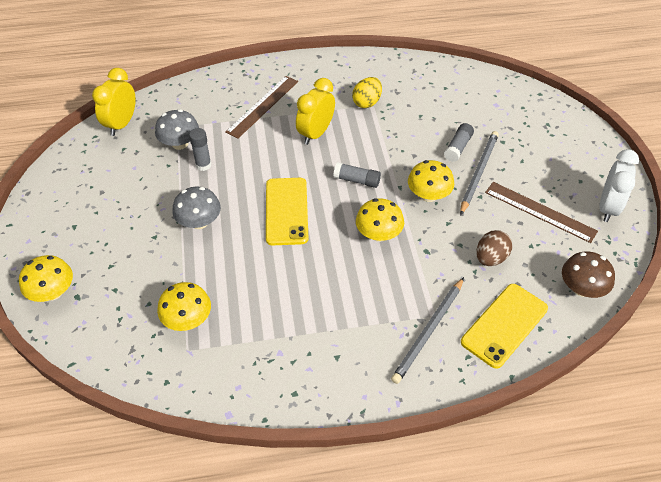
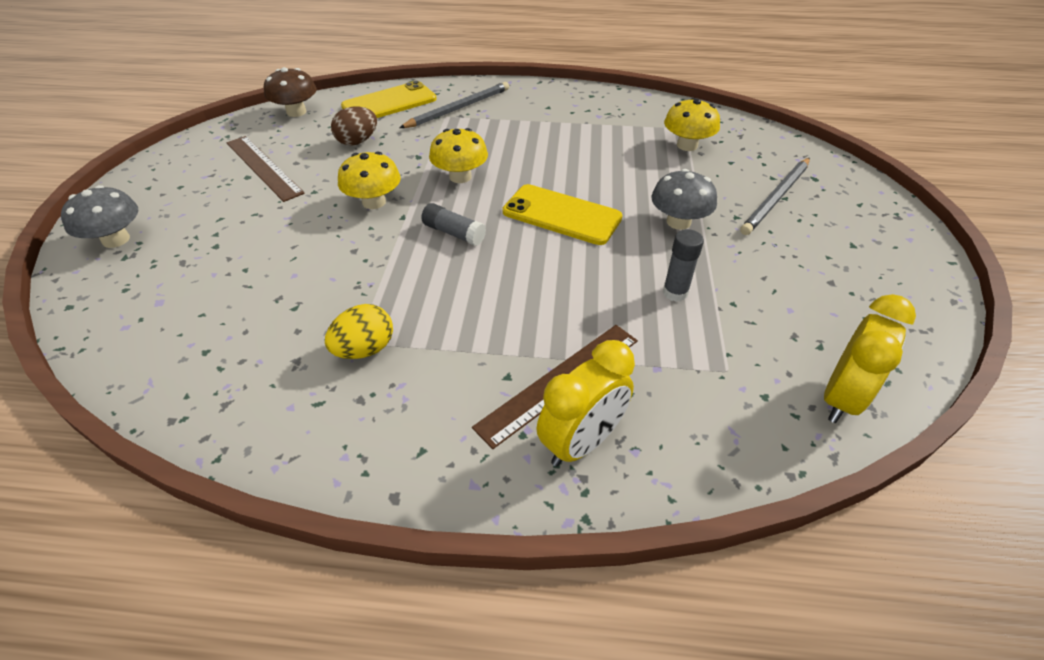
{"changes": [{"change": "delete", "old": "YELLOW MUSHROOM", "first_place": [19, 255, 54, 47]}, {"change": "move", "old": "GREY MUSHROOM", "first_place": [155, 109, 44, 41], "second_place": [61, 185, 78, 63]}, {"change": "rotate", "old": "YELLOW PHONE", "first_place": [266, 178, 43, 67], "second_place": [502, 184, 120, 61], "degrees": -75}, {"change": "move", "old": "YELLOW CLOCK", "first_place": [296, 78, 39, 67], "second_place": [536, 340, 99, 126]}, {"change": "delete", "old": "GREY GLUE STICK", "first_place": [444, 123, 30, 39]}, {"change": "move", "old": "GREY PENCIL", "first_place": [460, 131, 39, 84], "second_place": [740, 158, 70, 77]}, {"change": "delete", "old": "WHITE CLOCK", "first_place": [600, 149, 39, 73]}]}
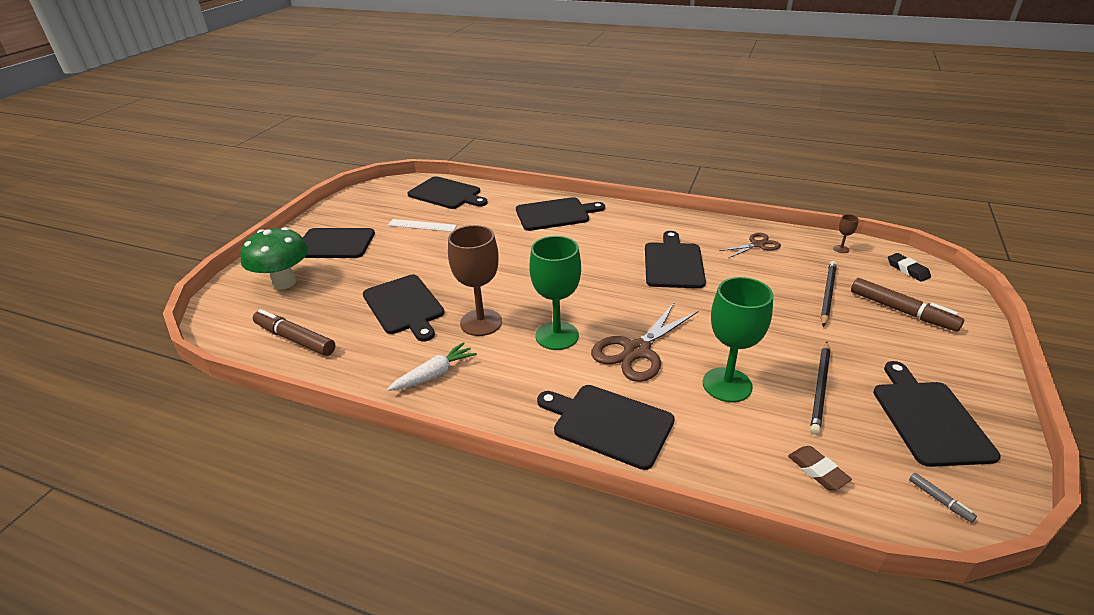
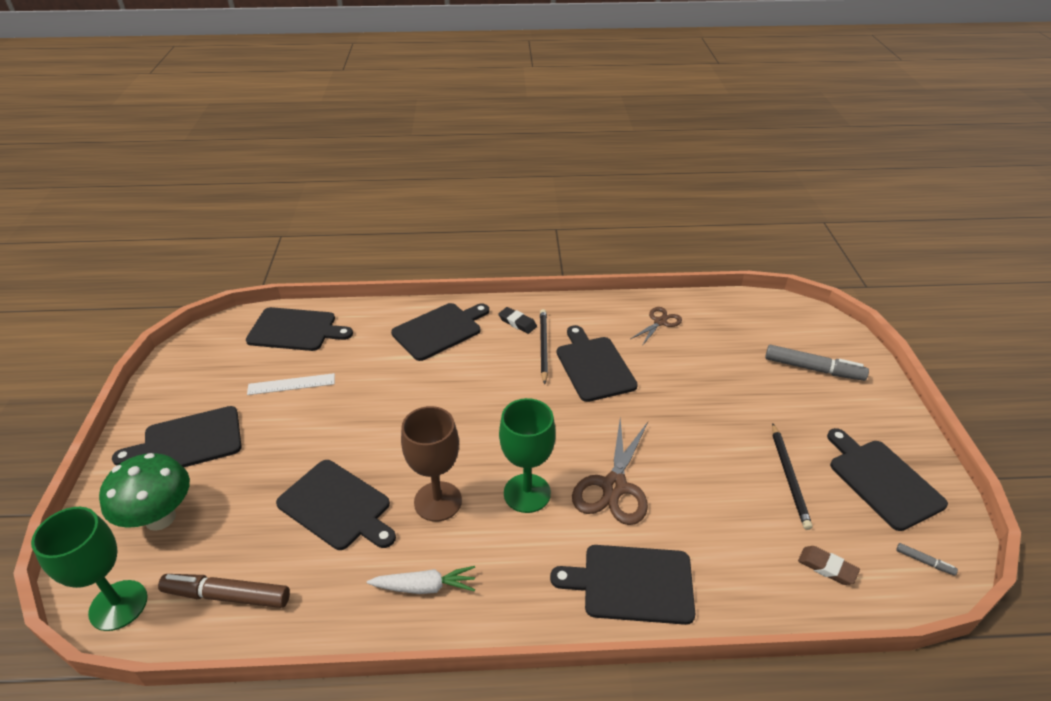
{"changes": [{"change": "rotate", "old": "WHITE CARROT", "first_place": [387, 342, 90, 49], "second_place": [367, 566, 108, 28], "degrees": 60}, {"change": "move", "old": "GREEN GOBLET", "first_place": [703, 277, 70, 125], "second_place": [31, 507, 116, 124]}, {"change": "move", "old": "BLACK PENCIL", "first_place": [821, 261, 16, 66], "second_place": [540, 309, 8, 75]}, {"change": "delete", "old": "BROWN GOBLET", "first_place": [833, 214, 26, 39]}, {"change": "recolor", "old": "BROWN MARKER", "new": "GREY MARKER", "first_place": [851, 278, 113, 54], "second_place": [765, 345, 104, 36]}, {"change": "move", "old": "BLACK ERASER", "first_place": [888, 253, 43, 29], "second_place": [498, 307, 39, 27]}]}
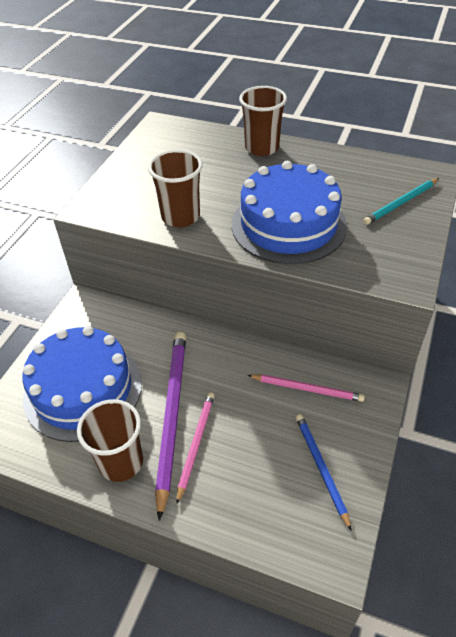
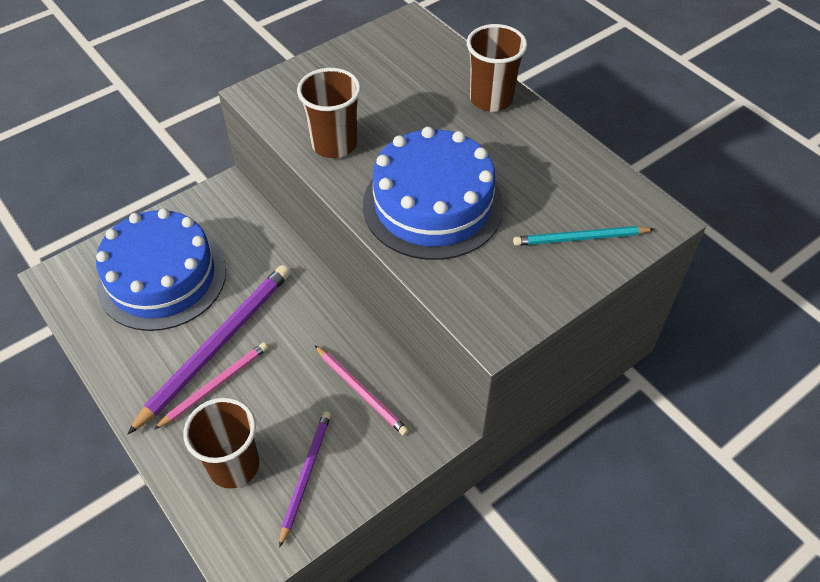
{"changes": [{"change": "move", "old": "BROWN CUP", "first_place": [77, 399, 66, 83], "second_place": [183, 397, 76, 92]}, {"change": "recolor", "old": "BLUE PENCIL", "new": "PURPLE PENCIL", "first_place": [296, 414, 56, 117], "second_place": [279, 411, 52, 137]}]}
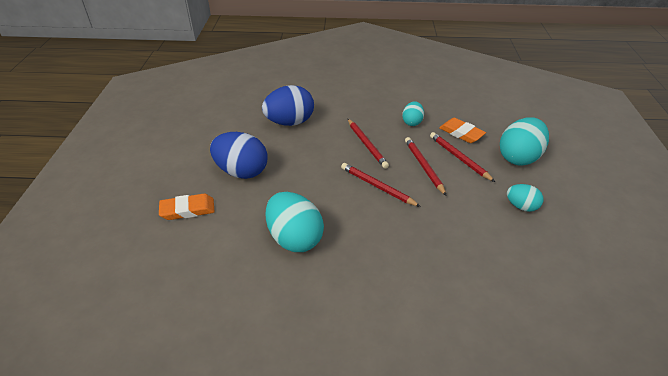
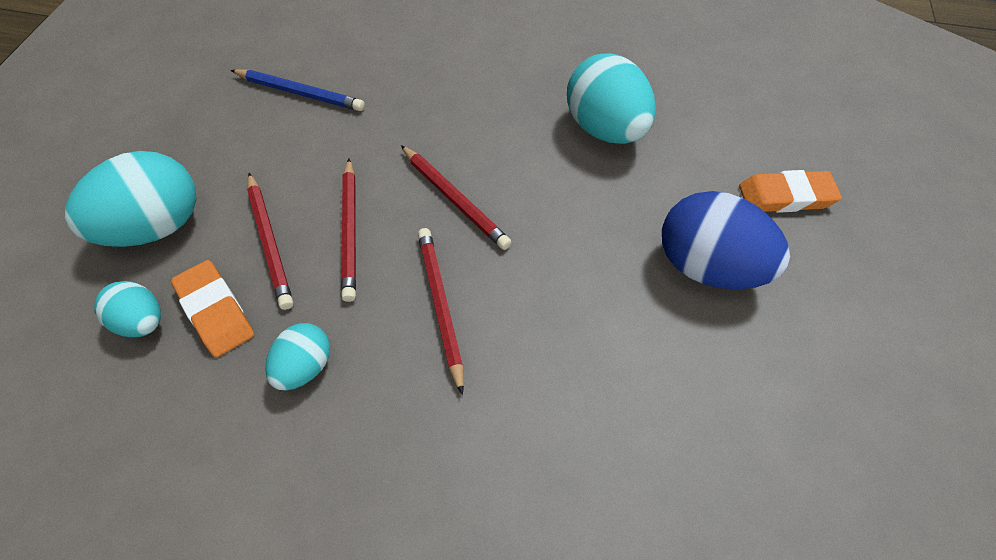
{"changes": [{"change": "delete", "old": "BLUE EGG", "first_place": [262, 85, 52, 41]}, {"change": "move", "old": "TURQUOISE EGG", "first_place": [507, 184, 37, 28], "second_place": [94, 281, 67, 56]}, {"change": "insert", "new": "BLUE PENCIL", "second_place": [230, 69, 135, 42]}]}
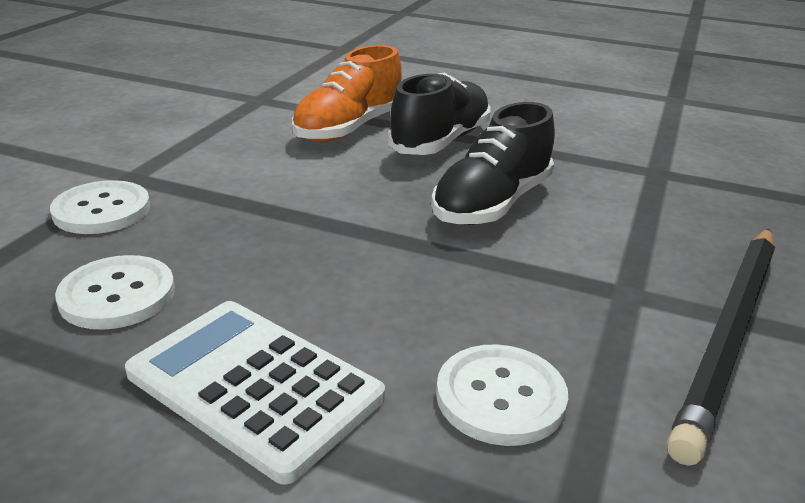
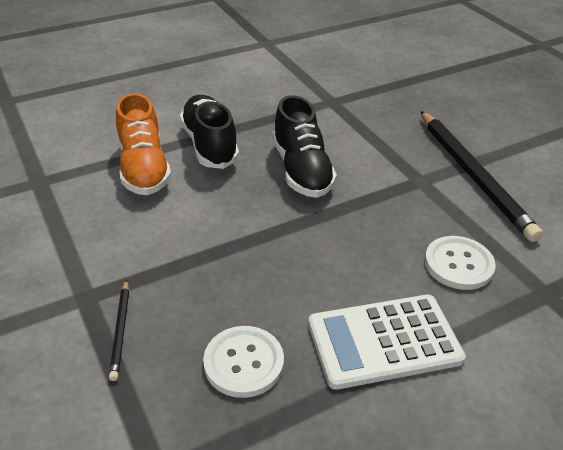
{"changes": [{"change": "replace", "old": "WHITE BUTTON", "new": "BLACK PENCIL", "first_place": [50, 180, 100, 54], "second_place": [109, 279, 20, 102]}]}
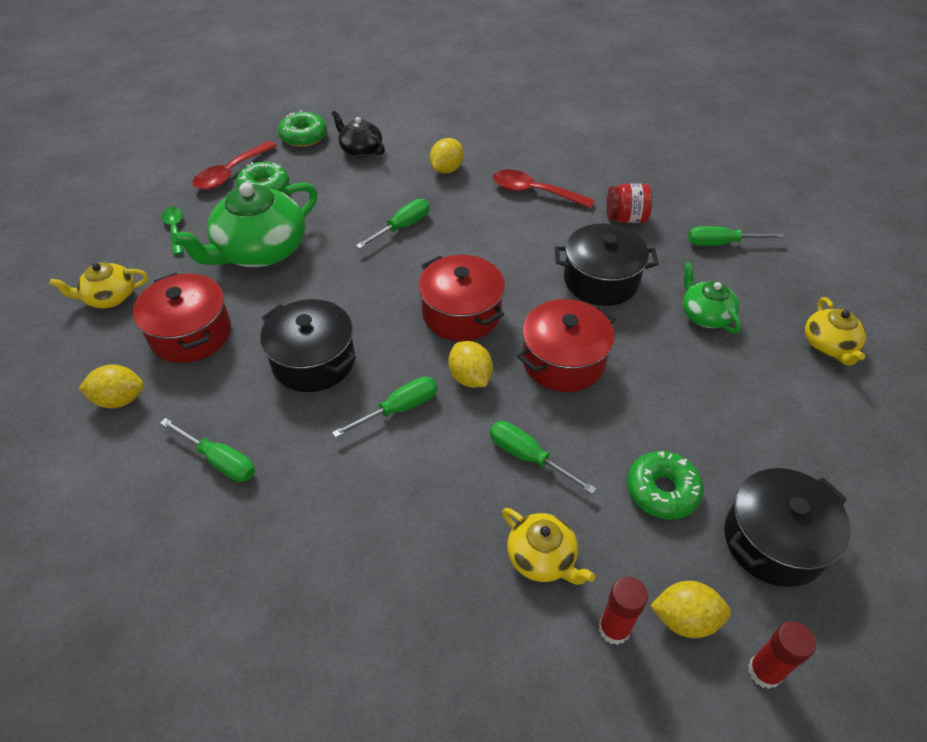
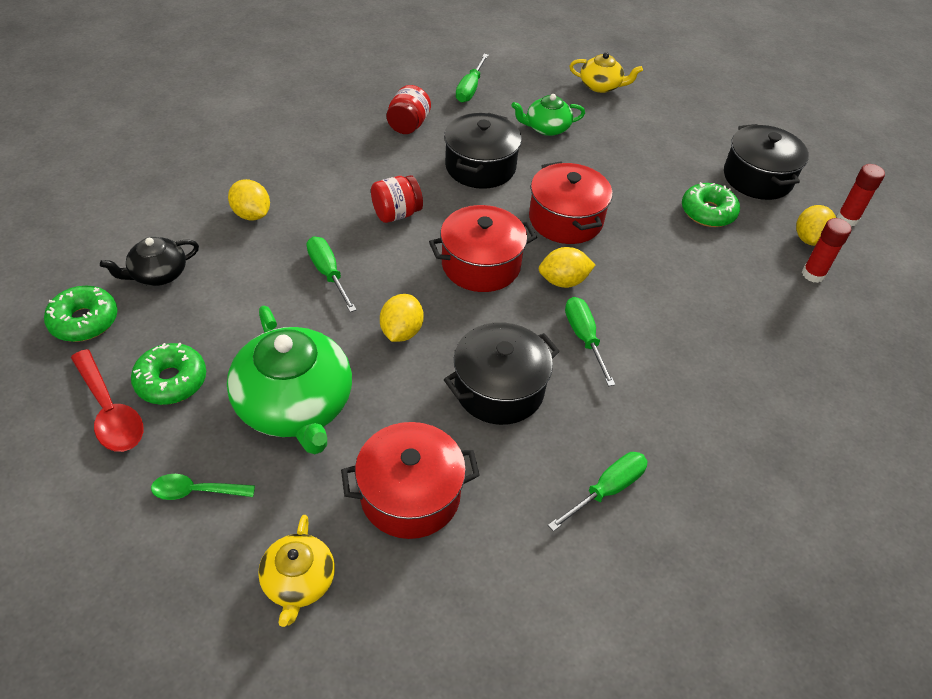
{"changes": [{"change": "move", "old": "YELLOW LEMON", "first_place": [79, 364, 65, 44], "second_place": [380, 294, 44, 48]}, {"change": "delete", "old": "GREEN SCREWDRIVER", "first_place": [490, 421, 107, 73]}, {"change": "delete", "old": "RED SPOON", "first_place": [493, 170, 102, 38]}, {"change": "delete", "old": "YELLOW TEAPOT", "first_place": [502, 508, 93, 77]}, {"change": "insert", "new": "RED JAR", "second_place": [371, 175, 52, 48]}]}
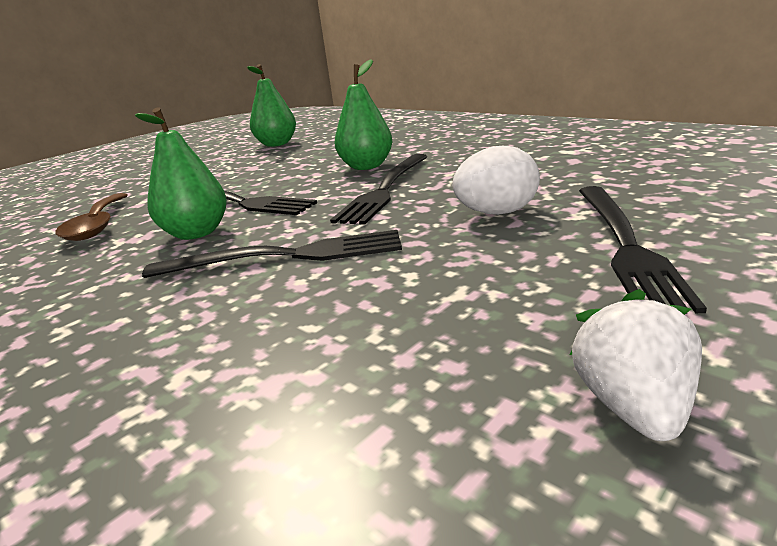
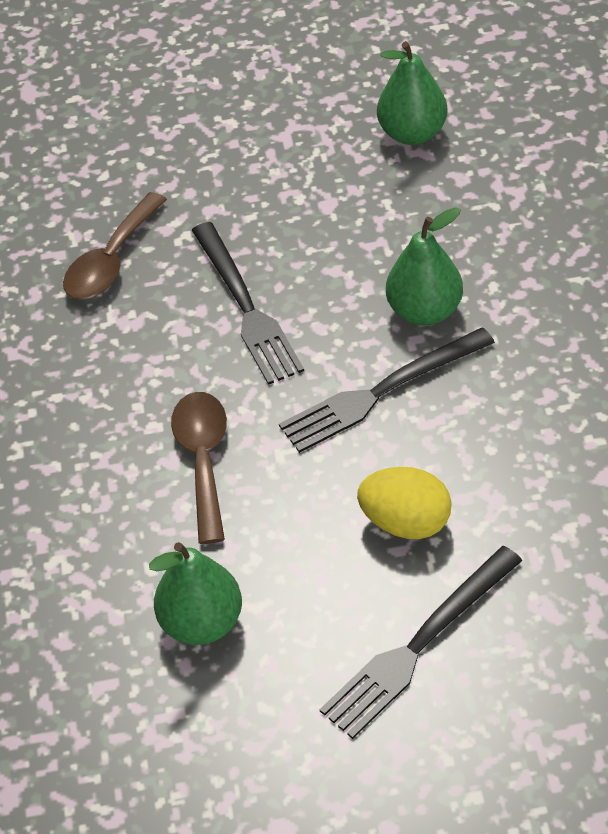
{"changes": [{"change": "move", "old": "GREEN PEAR", "first_place": [135, 107, 92, 133], "second_place": [149, 542, 93, 103]}, {"change": "replace", "old": "BLACK FORK", "new": "BROWN SPOON", "first_place": [142, 230, 260, 48], "second_place": [171, 392, 56, 152]}, {"change": "recolor", "old": "WHITE EGG", "new": "YELLOW EGG", "first_place": [452, 146, 88, 69], "second_place": [357, 467, 95, 72]}, {"change": "delete", "old": "WHITE STRAWBERRY", "first_place": [570, 289, 132, 152]}]}
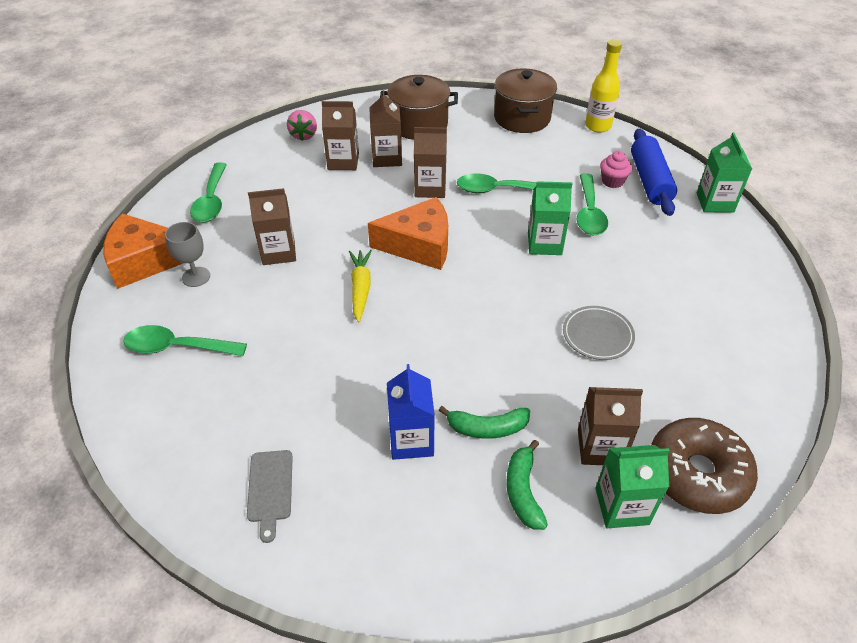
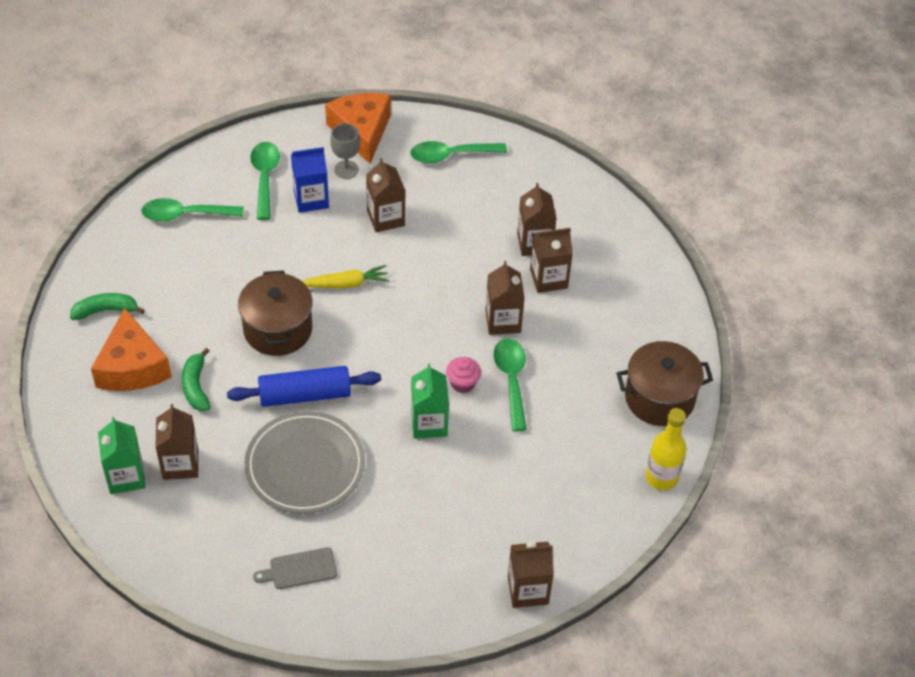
{"changes": [{"change": "move", "old": "GREY CUTTING BOARD", "first_place": [247, 450, 46, 93], "second_place": [253, 547, 84, 42]}, {"change": "delete", "old": "PINK STRAWBERRY", "first_place": [287, 110, 30, 31]}, {"change": "move", "old": "ORANGE CHEESE", "first_place": [368, 197, 80, 73], "second_place": [91, 308, 81, 83]}, {"change": "move", "old": "BROWN POT", "first_place": [380, 75, 78, 65], "second_place": [238, 270, 75, 86]}, {"change": "move", "old": "BLUE CARTON", "first_place": [387, 364, 48, 96], "second_place": [291, 147, 38, 66]}, {"change": "move", "old": "GREEN BANANA", "first_place": [506, 440, 42, 90], "second_place": [70, 293, 75, 27]}, {"change": "resize", "old": "GREY PLATE", "first_place": [563, 306, 72, 54], "second_place": [245, 411, 120, 103], "factor": 1.79}, {"change": "move", "old": "GREEN SPOON", "first_place": [576, 173, 32, 62], "second_place": [141, 198, 103, 24]}, {"change": "move", "old": "PINK CUPCAKE", "first_place": [600, 151, 32, 37], "second_place": [446, 357, 35, 36]}, {"change": "move", "old": "BLUE ROLLING PIN", "first_place": [631, 129, 46, 87], "second_place": [227, 366, 154, 41]}, {"change": "delete", "old": "BROWN DONUT", "first_place": [651, 418, 107, 96]}, {"change": "recolor", "old": "GREEN CARTON", "new": "BROWN CARTON", "first_place": [697, 132, 55, 81], "second_place": [508, 542, 46, 66]}]}
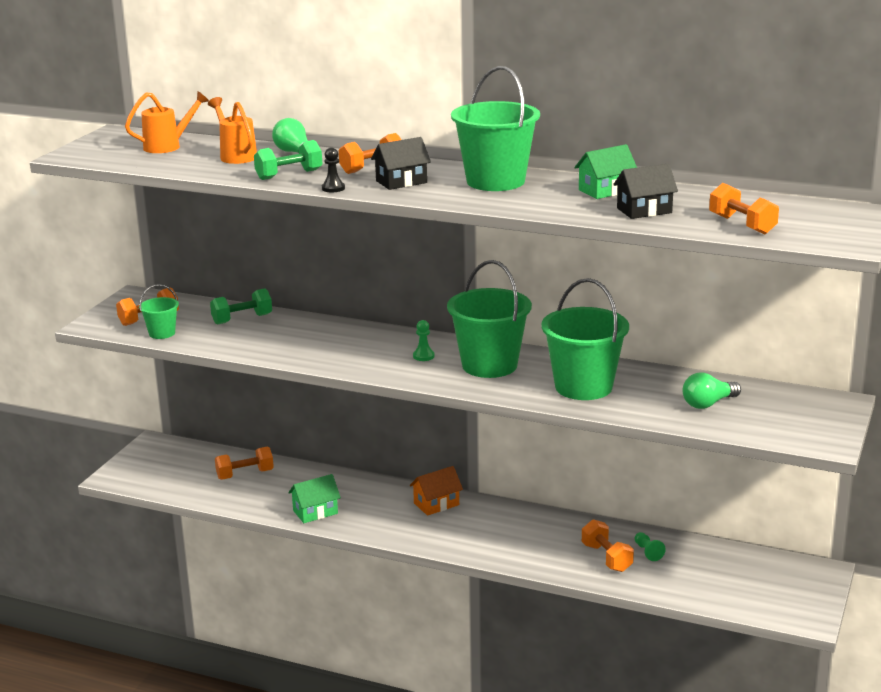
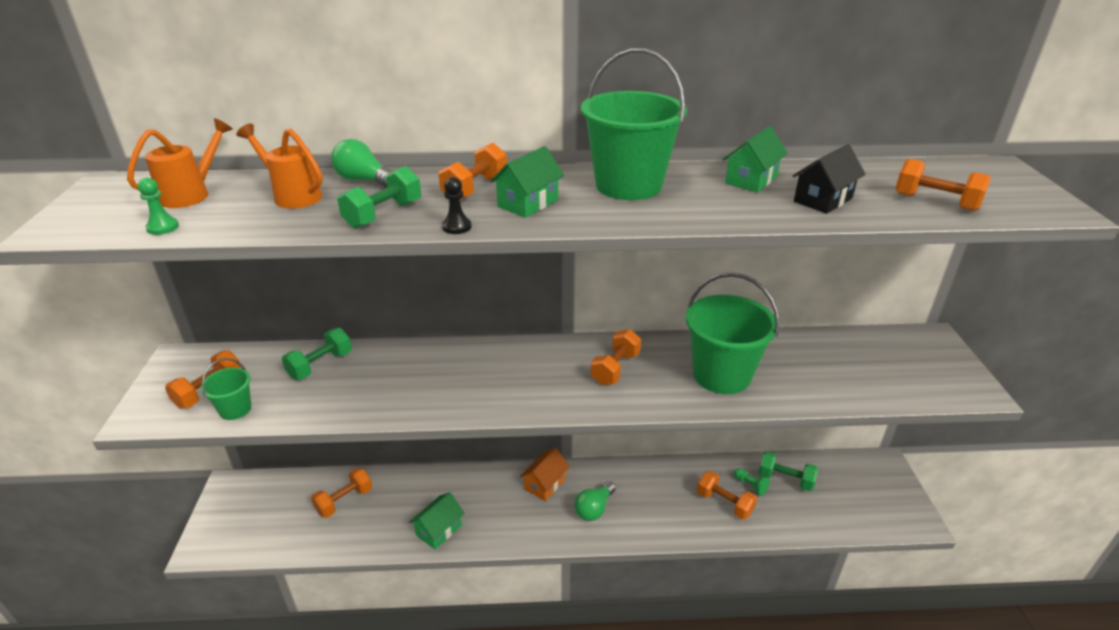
{"changes": [{"change": "recolor", "old": "BLACK HOUSE", "new": "GREEN HOUSE", "first_place": [371, 137, 60, 53], "second_place": [490, 146, 74, 72]}, {"change": "move", "old": "GREEN PAWN", "first_place": [413, 320, 22, 41], "second_place": [138, 178, 41, 57]}, {"change": "replace", "old": "GREEN BUCKET", "new": "ORANGE DUMBBELL", "first_place": [447, 260, 85, 118], "second_place": [591, 329, 50, 56]}, {"change": "move", "old": "GREEN LIGHT BULB", "first_place": [683, 372, 58, 37], "second_place": [574, 481, 42, 40]}, {"change": "insert", "new": "GREEN DUMBBELL", "second_place": [759, 451, 59, 40]}]}
